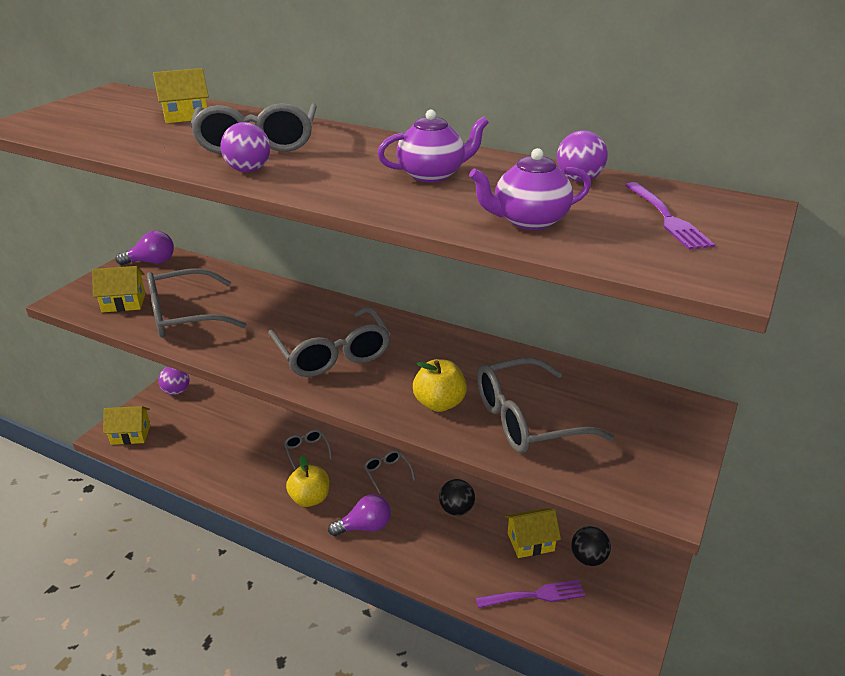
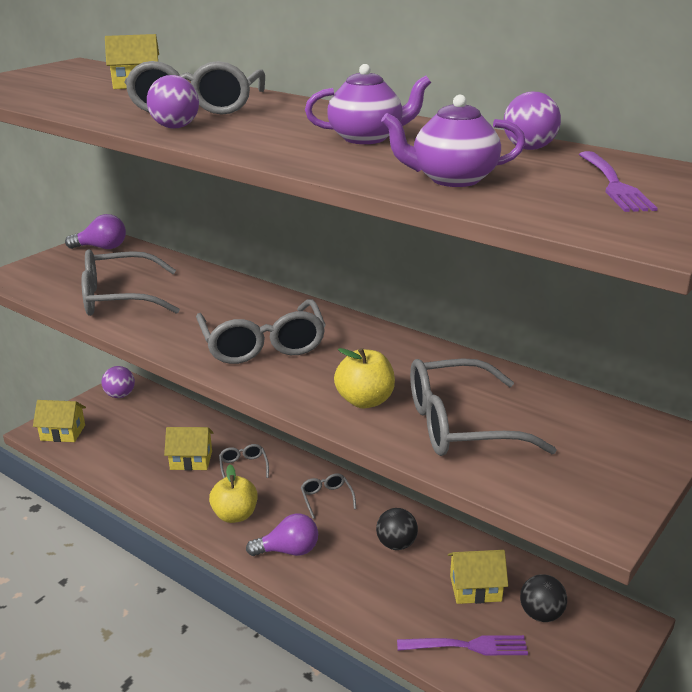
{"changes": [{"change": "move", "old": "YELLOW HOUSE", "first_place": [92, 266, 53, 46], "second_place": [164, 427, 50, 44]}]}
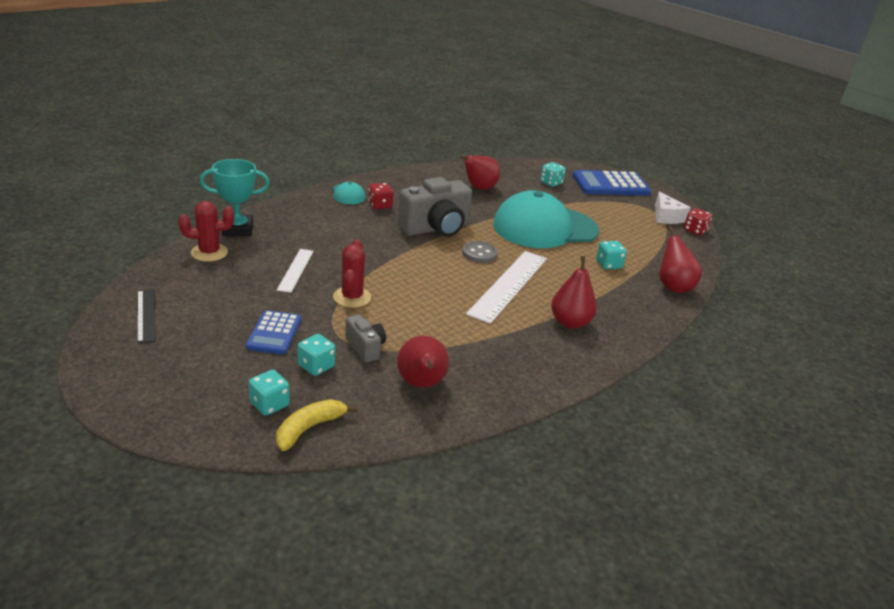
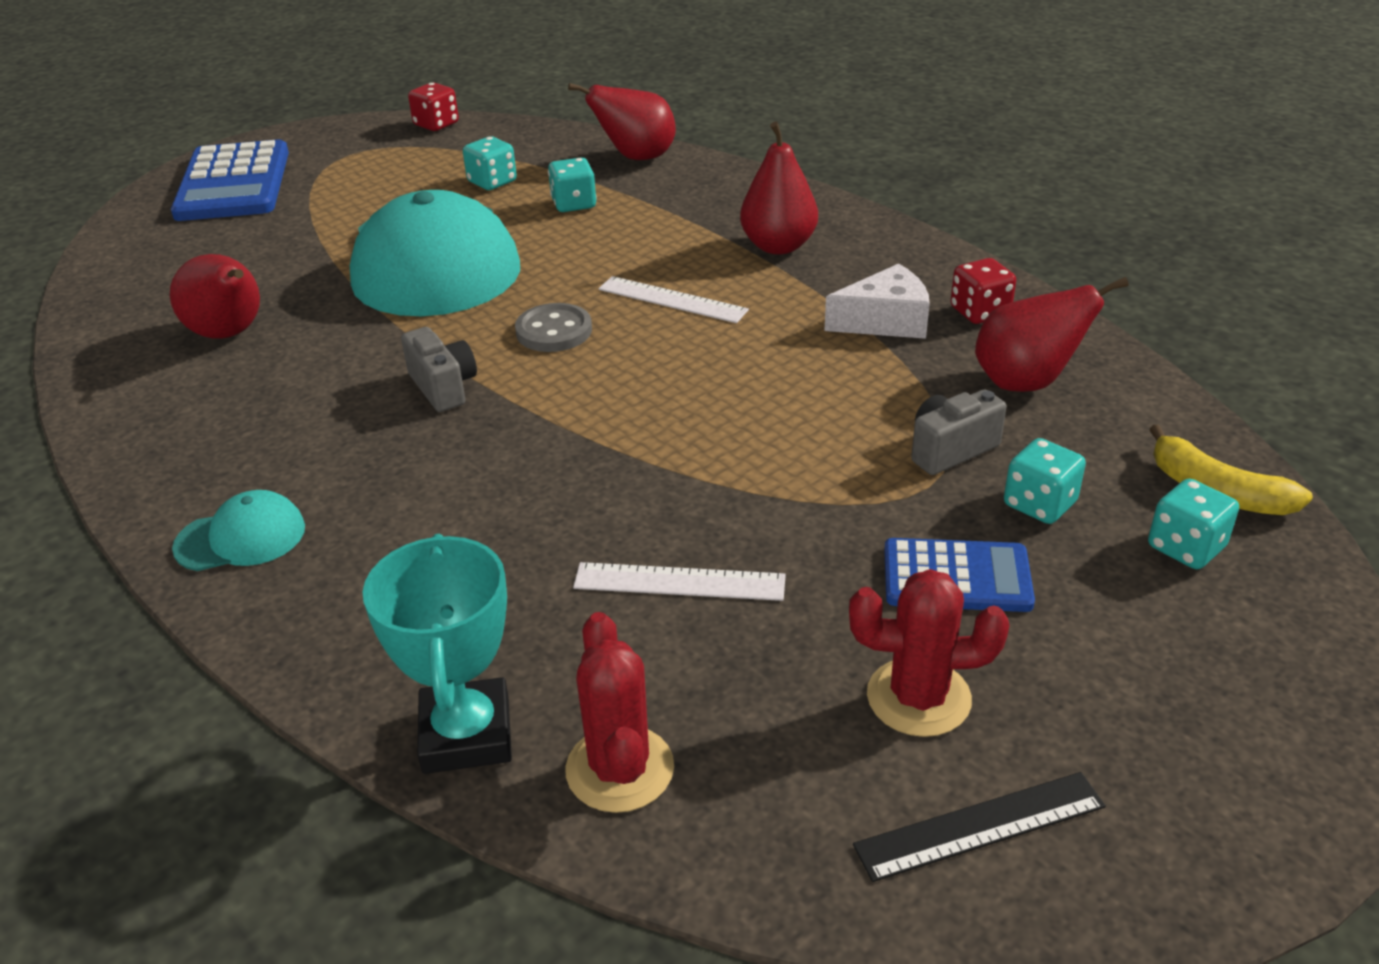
{"changes": [{"change": "move", "old": "RED CACTUS", "first_place": [333, 239, 38, 69], "second_place": [849, 569, 161, 168]}, {"change": "move", "old": "RED DICE", "first_place": [368, 183, 25, 27], "second_place": [951, 258, 65, 66]}, {"change": "resize", "old": "GREY CAMERA", "first_place": [398, 177, 74, 60], "second_place": [401, 327, 76, 85], "factor": 0.5}, {"change": "resize", "old": "WHITE RULER", "first_place": [466, 251, 81, 73], "second_place": [599, 276, 150, 47], "factor": 0.55}, {"change": "move", "old": "TURQUOISE DICE", "first_place": [540, 162, 26, 25], "second_place": [463, 136, 54, 54]}, {"change": "move", "old": "WHITE CHEESE", "first_place": [655, 191, 36, 33], "second_place": [824, 264, 105, 75]}]}
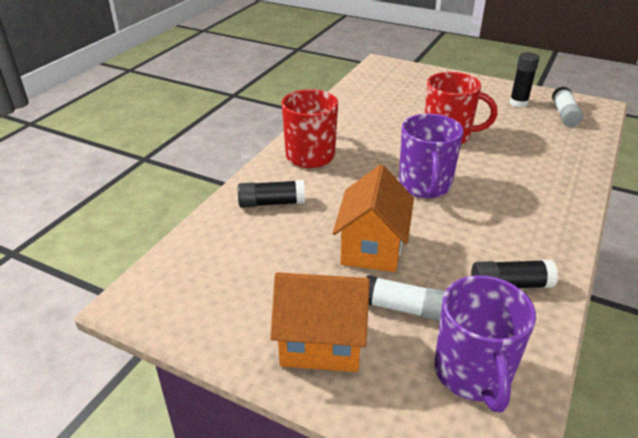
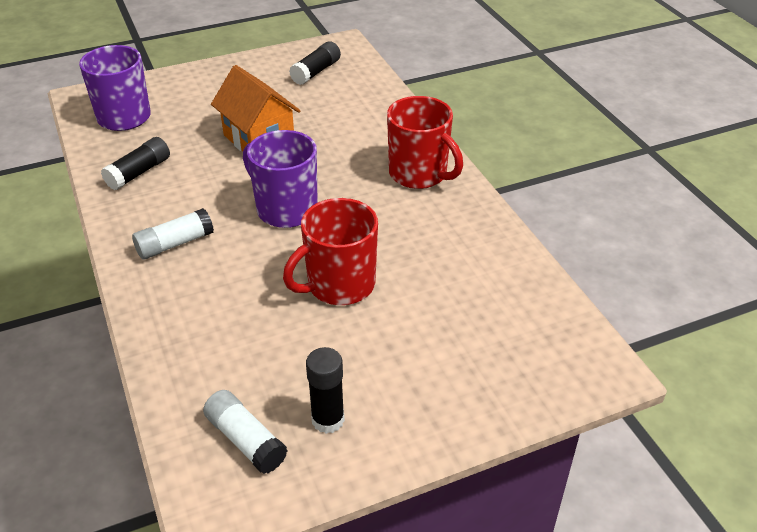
{"changes": [{"change": "move", "old": "BLACK GLUE STICK", "first_place": [238, 180, 67, 28], "second_place": [289, 41, 52, 44]}, {"change": "delete", "old": "ORANGE HOUSE", "first_place": [270, 272, 100, 100]}, {"change": "move", "old": "WHITE GLUE STICK", "first_place": [366, 275, 79, 46], "second_place": [132, 208, 82, 52]}]}
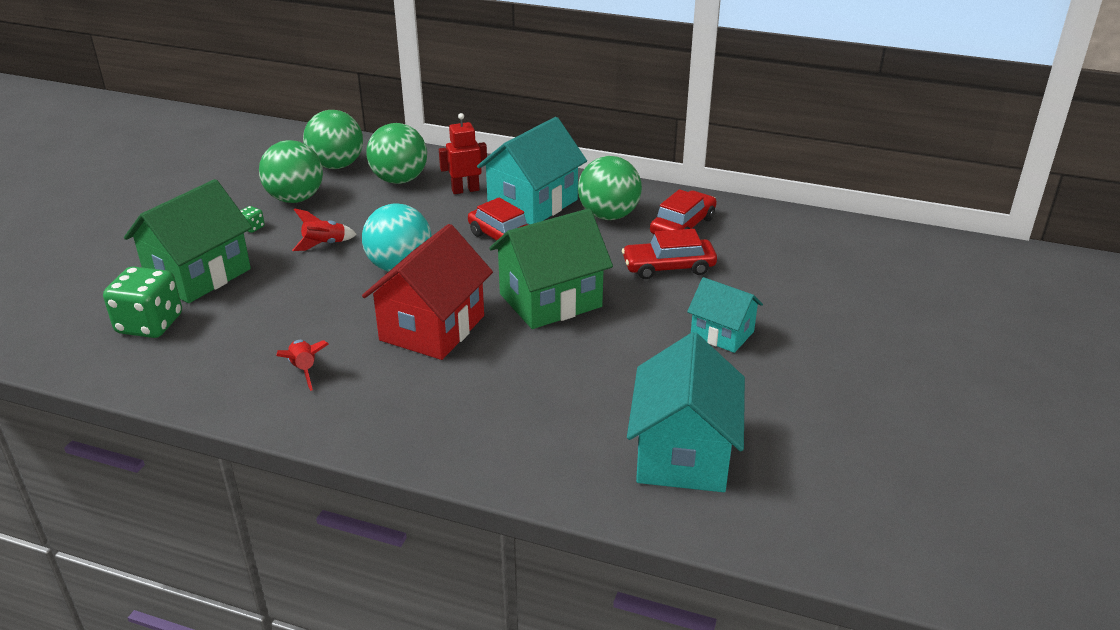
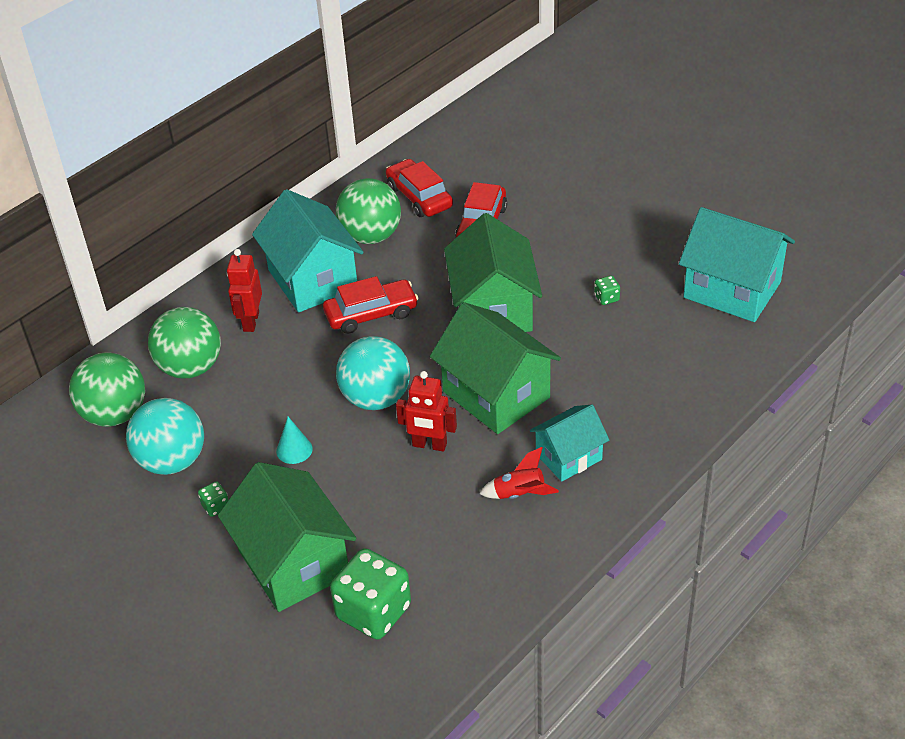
{"changes": [{"change": "recolor", "old": "GREEN BALL", "new": "TURQUOISE BALL", "first_place": [259, 140, 64, 63], "second_place": [126, 398, 78, 77]}, {"change": "replace", "old": "RED ROCKET", "new": "TURQUOISE CONE", "first_place": [292, 208, 65, 43], "second_place": [276, 417, 37, 47]}, {"change": "recolor", "old": "RED HOUSE", "new": "GREEN HOUSE", "first_place": [362, 224, 131, 136], "second_place": [430, 302, 131, 132]}, {"change": "move", "old": "TURQUOISE HOUSE", "first_place": [687, 277, 76, 76], "second_place": [530, 405, 79, 76]}, {"change": "insert", "new": "RED ROBOT", "second_place": [396, 371, 61, 80]}, {"change": "insert", "new": "GREEN DICE", "second_place": [594, 275, 26, 30]}]}
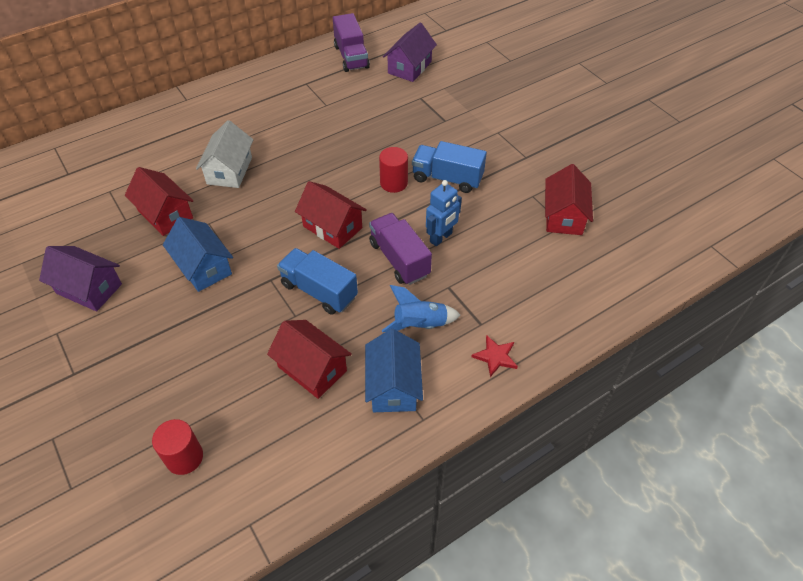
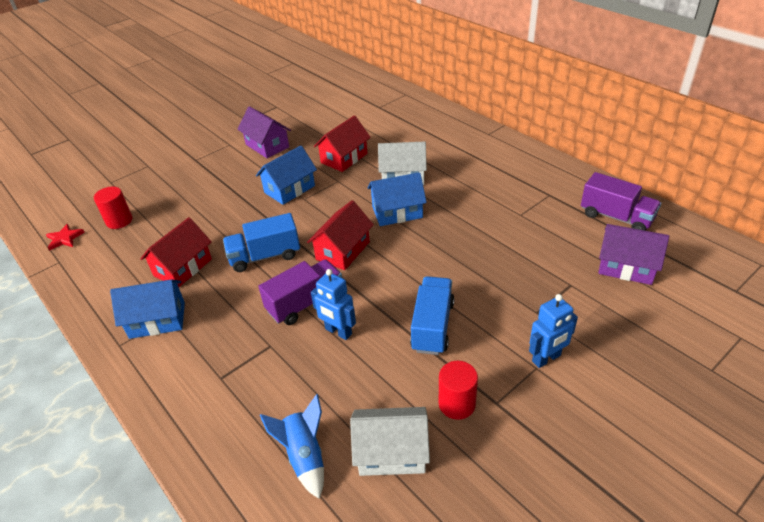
{"changes": [{"change": "rotate", "old": "PURPLE HOUSE", "first_place": [39, 246, 83, 65], "second_place": [237, 106, 54, 52], "degrees": -60}, {"change": "rotate", "old": "BLUE TRUCK", "first_place": [277, 248, 81, 67], "second_place": [223, 213, 77, 59], "degrees": -135}, {"change": "rotate", "old": "PURPLE TRUCK", "first_place": [333, 13, 37, 59], "second_place": [581, 172, 80, 59], "degrees": -120}, {"change": "move", "old": "RED CYLINDER", "first_place": [379, 147, 29, 46], "second_place": [439, 361, 39, 59]}, {"change": "move", "old": "BLUE ROCKET", "first_place": [382, 285, 79, 47], "second_place": [260, 394, 64, 105]}, {"change": "move", "old": "RED STAR", "first_place": [471, 335, 47, 42], "second_place": [46, 224, 39, 27]}, {"change": "recolor", "old": "RED HOUSE", "new": "WHITE HOUSE", "first_place": [545, 164, 48, 71], "second_place": [350, 407, 80, 69]}, {"change": "insert", "new": "BLUE HOUSE", "second_place": [368, 172, 59, 54]}, {"change": "insert", "new": "BLUE ROBOT", "second_place": [529, 294, 49, 74]}]}
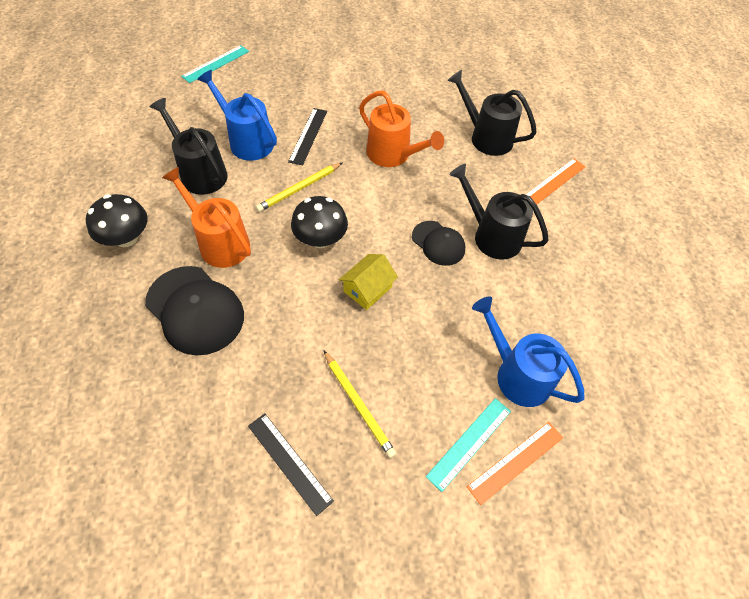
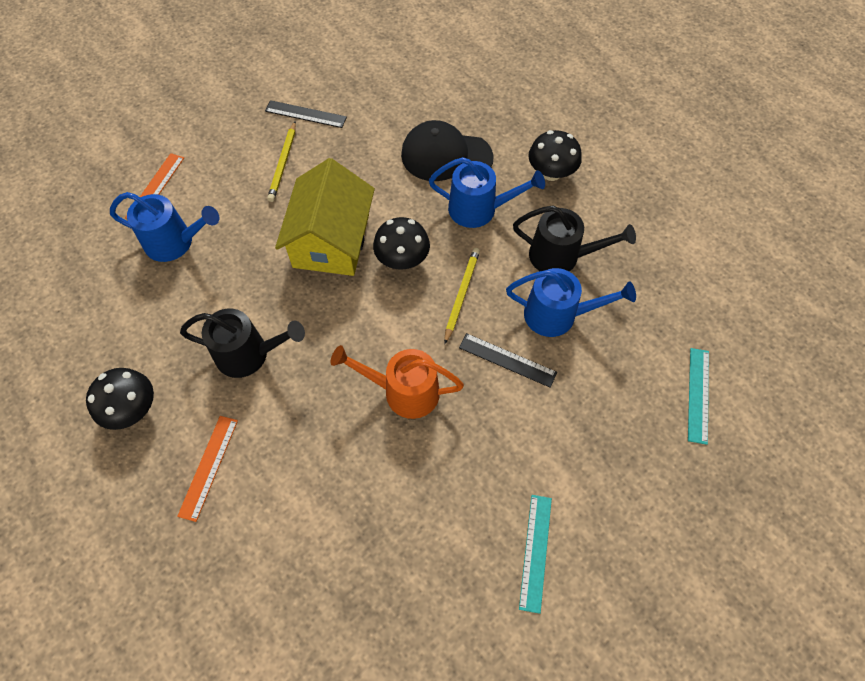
{"changes": [{"change": "recolor", "old": "ORANGE WATERING CAN", "new": "BLUE WATERING CAN", "first_place": [162, 167, 89, 101], "second_place": [429, 157, 116, 71]}, {"change": "rotate", "old": "BLACK RULER", "first_place": [288, 108, 39, 58], "second_place": [459, 333, 98, 55], "degrees": -45}, {"change": "rotate", "old": "YELLOW PENCIL", "first_place": [323, 350, 74, 108], "second_place": [267, 122, 29, 80], "degrees": -105}, {"change": "resize", "old": "YELLOW HOUSE", "first_place": [339, 254, 59, 56], "second_place": [275, 158, 100, 118], "factor": 2.08}, {"change": "delete", "old": "BLACK CAP", "first_place": [412, 221, 53, 45]}, {"change": "move", "old": "TURQUOISE RULER", "first_place": [426, 398, 85, 94], "second_place": [519, 495, 33, 119]}, {"change": "delete", "old": "BLACK WATERING CAN", "first_place": [448, 70, 89, 86]}, {"change": "insert", "new": "BLACK MUSHROOM", "second_place": [86, 368, 68, 62]}]}
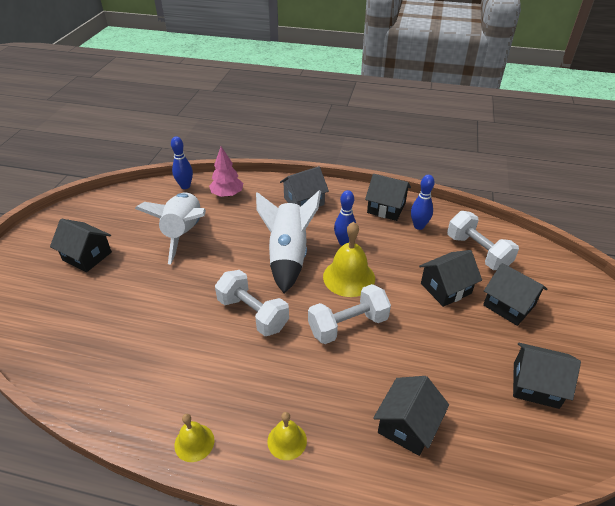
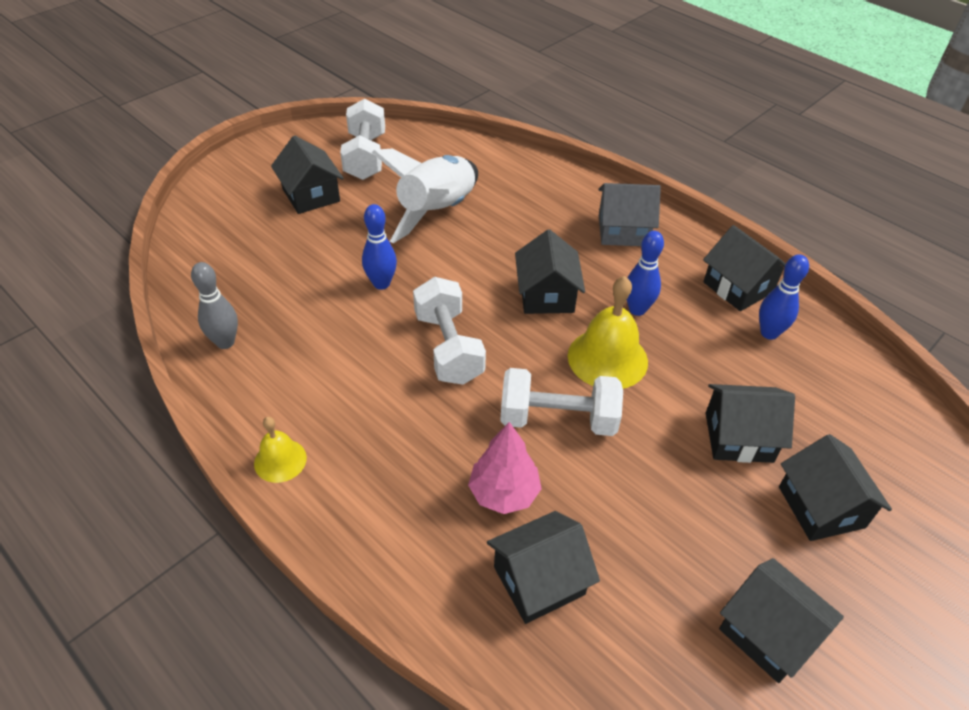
{"changes": [{"change": "move", "old": "BLUE BOWLING PIN", "first_place": [171, 136, 22, 53], "second_place": [362, 204, 35, 86]}, {"change": "move", "old": "PINK TREE", "first_place": [209, 146, 34, 51], "second_place": [468, 422, 74, 92]}, {"change": "replace", "old": "WHITE ROCKET", "new": "BLACK HOUSE", "first_place": [256, 190, 65, 103], "second_place": [515, 229, 70, 85]}, {"change": "delete", "old": "YELLOW BELL", "first_place": [267, 412, 40, 48]}, {"change": "move", "old": "WHITE DUMBBELL", "first_place": [447, 211, 72, 59], "second_place": [340, 99, 45, 81]}, {"change": "insert", "new": "GREY BOWLING PIN", "second_place": [191, 262, 47, 87]}]}
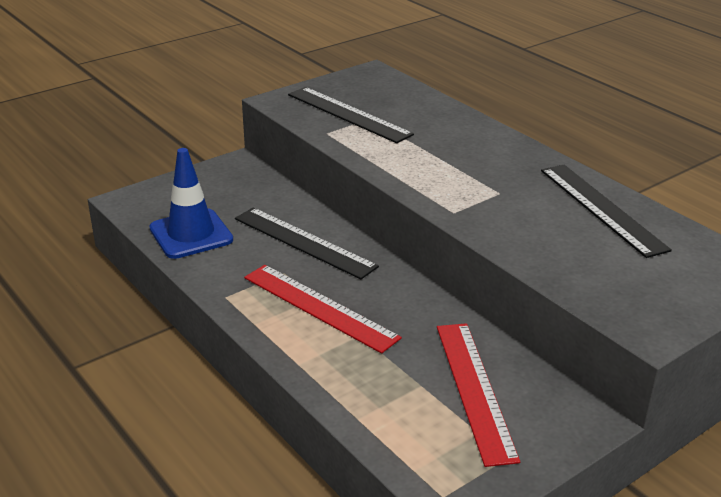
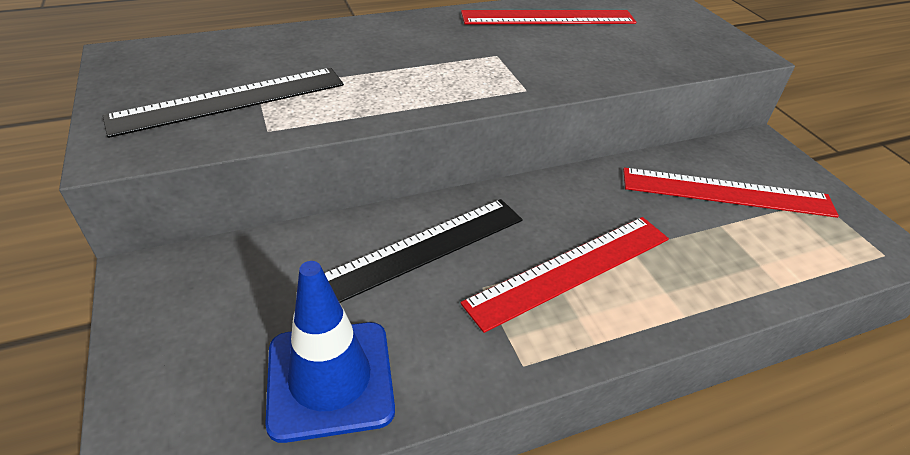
{"changes": [{"change": "recolor", "old": "BLACK RULER", "new": "RED RULER", "first_place": [541, 165, 131, 93], "second_place": [461, 10, 175, 14]}]}
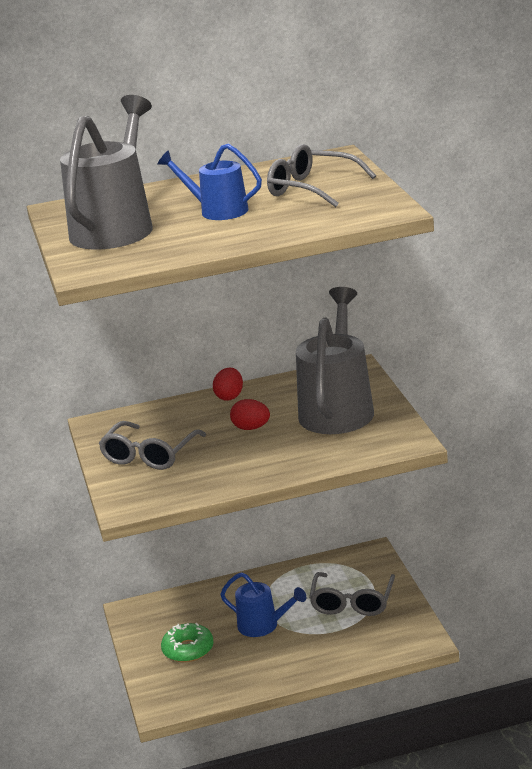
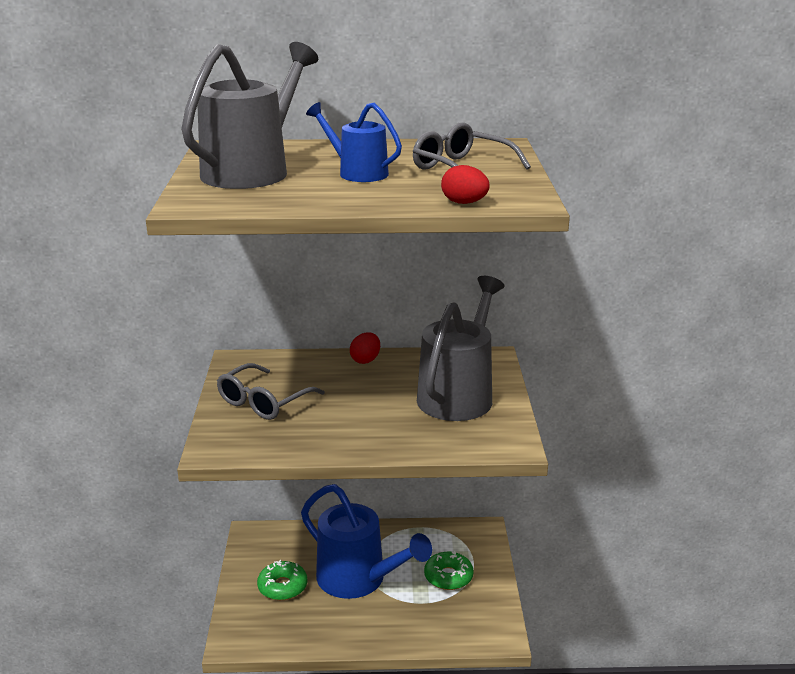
{"changes": [{"change": "resize", "old": "BLUE WATERING CAN", "first_place": [220, 572, 86, 65], "second_place": [301, 484, 131, 115], "factor": 1.77}, {"change": "move", "old": "RED EGG", "first_place": [230, 399, 40, 31], "second_place": [441, 165, 49, 39]}, {"change": "replace", "old": "GREY GLASSES", "new": "GREEN DONUT", "first_place": [309, 572, 86, 44], "second_place": [424, 551, 50, 39]}]}
